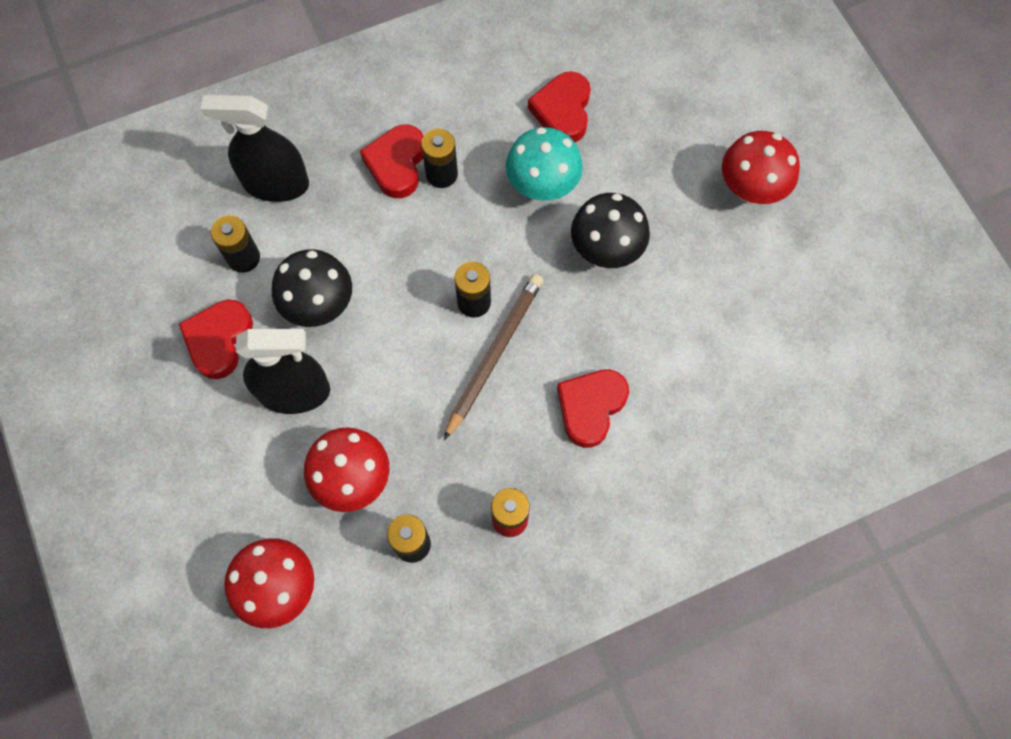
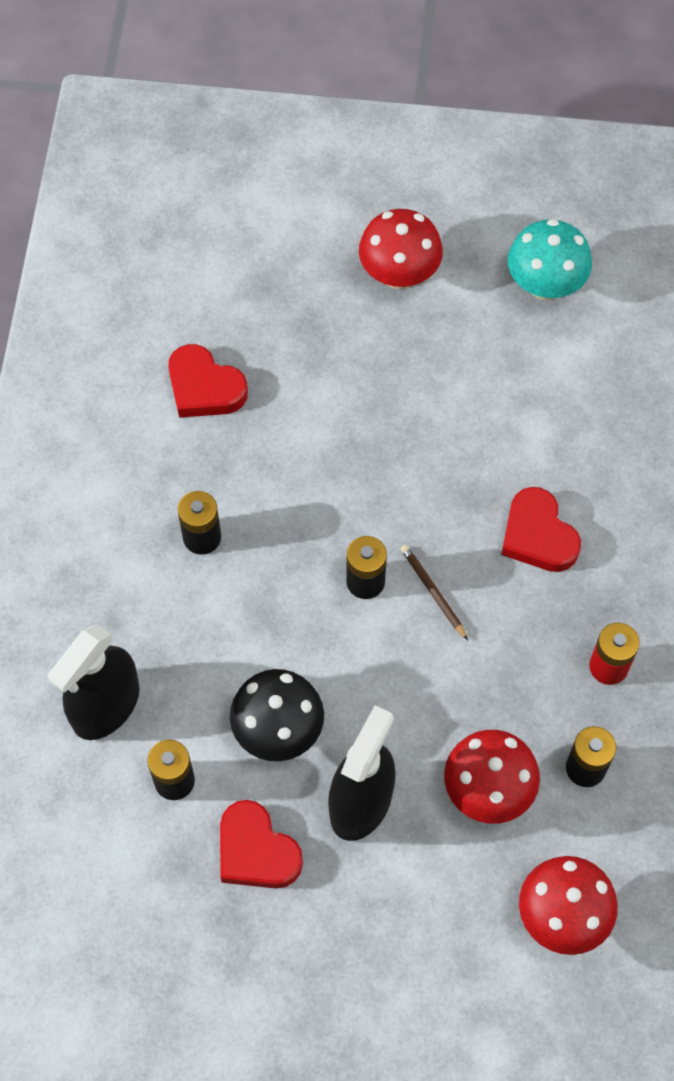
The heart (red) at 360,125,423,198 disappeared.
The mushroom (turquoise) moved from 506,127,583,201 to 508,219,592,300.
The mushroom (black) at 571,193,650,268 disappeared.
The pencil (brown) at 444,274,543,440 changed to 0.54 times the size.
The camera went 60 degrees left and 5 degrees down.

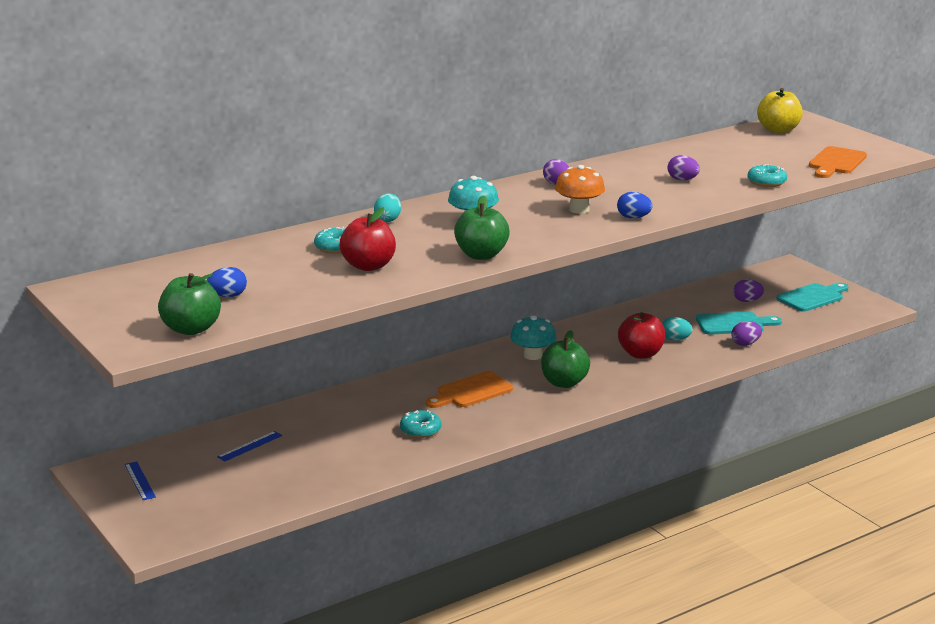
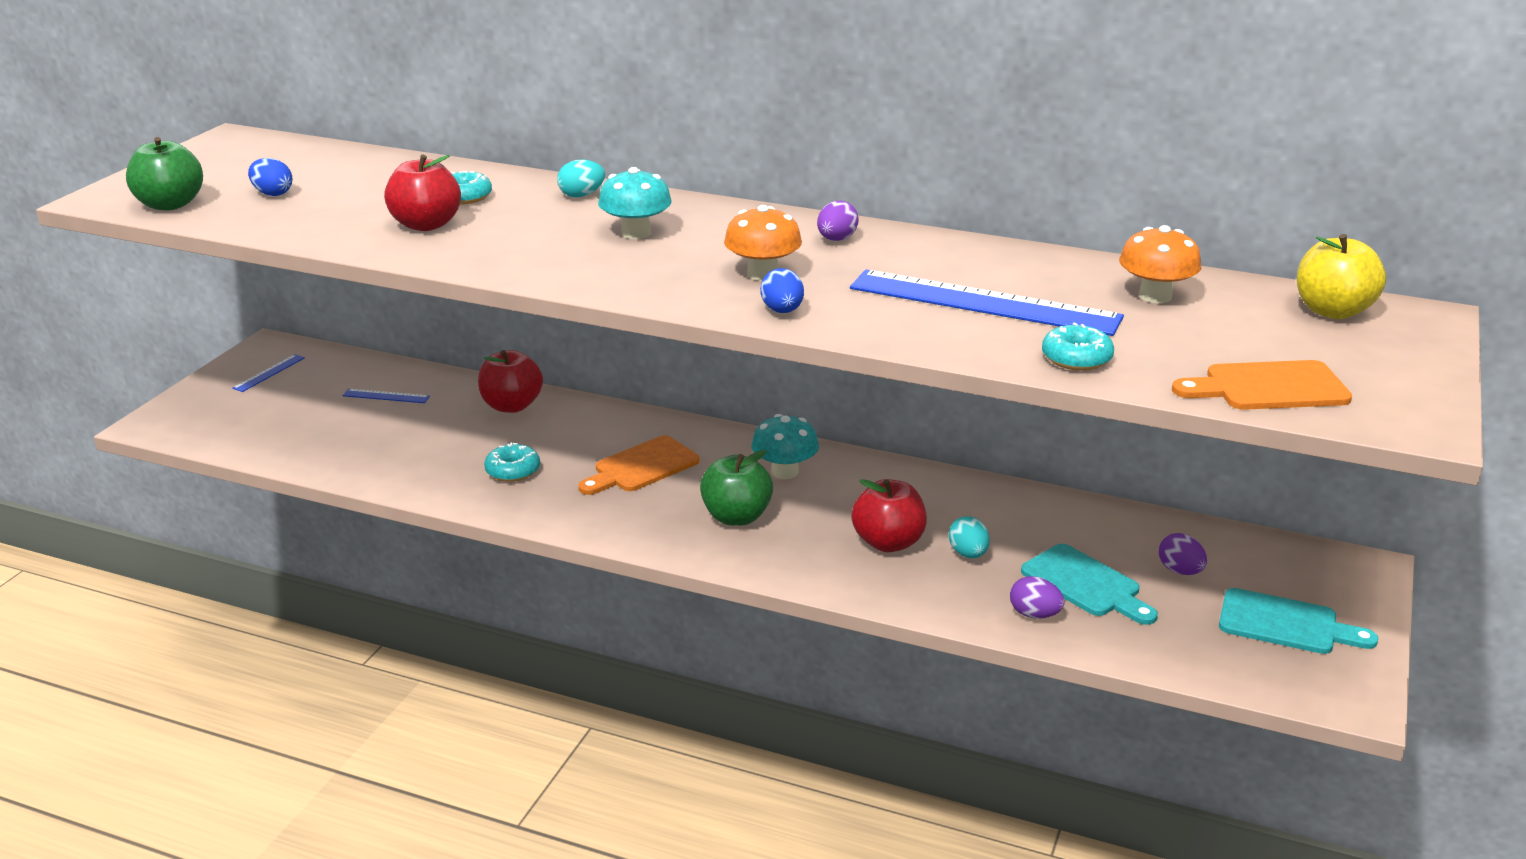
The egg (purple) at 668,155,700,181 was replaced by the ruler (blue) at 850,270,1124,336.
The apple (green) at 454,196,510,260 disappeared.
The cutting board (orange) at 426,371,513,408 turned 60 degrees counterclockwise.
The mushroom (orange) at 1119,225,1201,303 appeared.
The apple (red) at 478,350,543,413 appeared.
The camera went 55 degrees right and 5 degrees up.

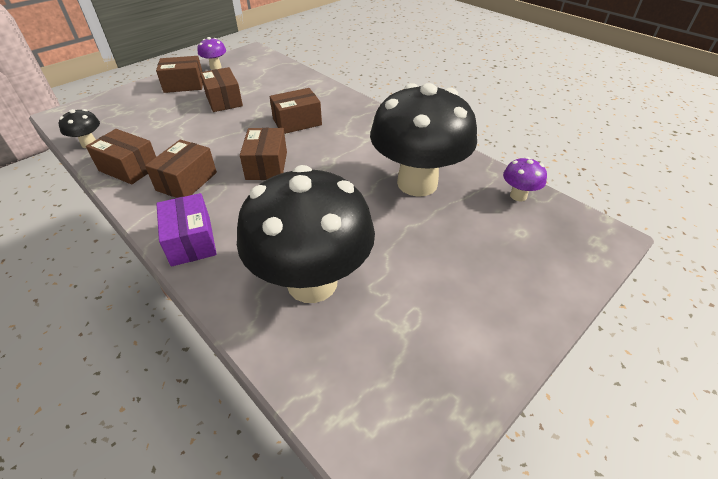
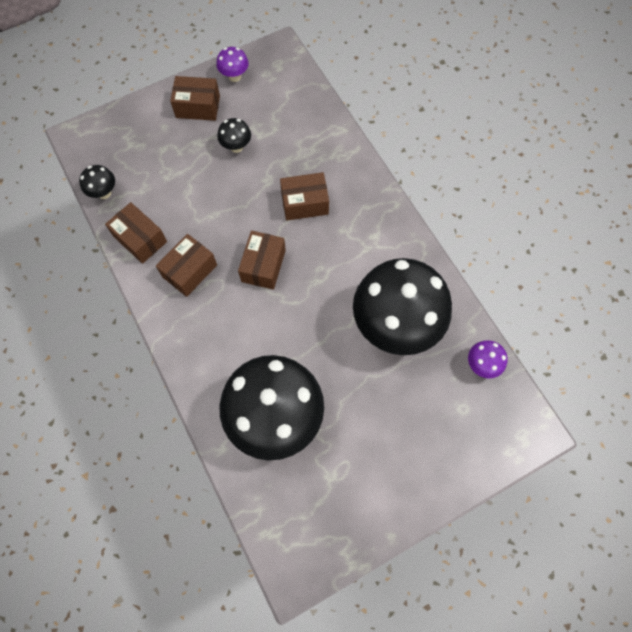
The box (brown) at 200,67,243,112 was replaced by the mushroom (black) at 217,118,251,153.
The box (purple) at 156,193,217,267 disappeared.
The camera went 15 degrees right and 25 degrees up.

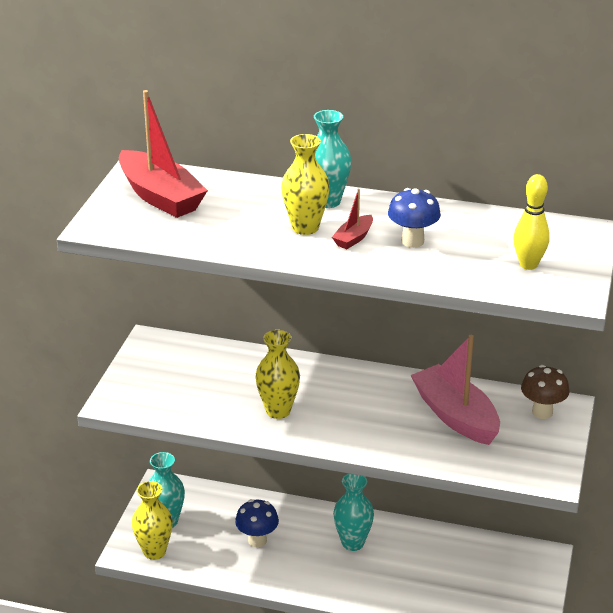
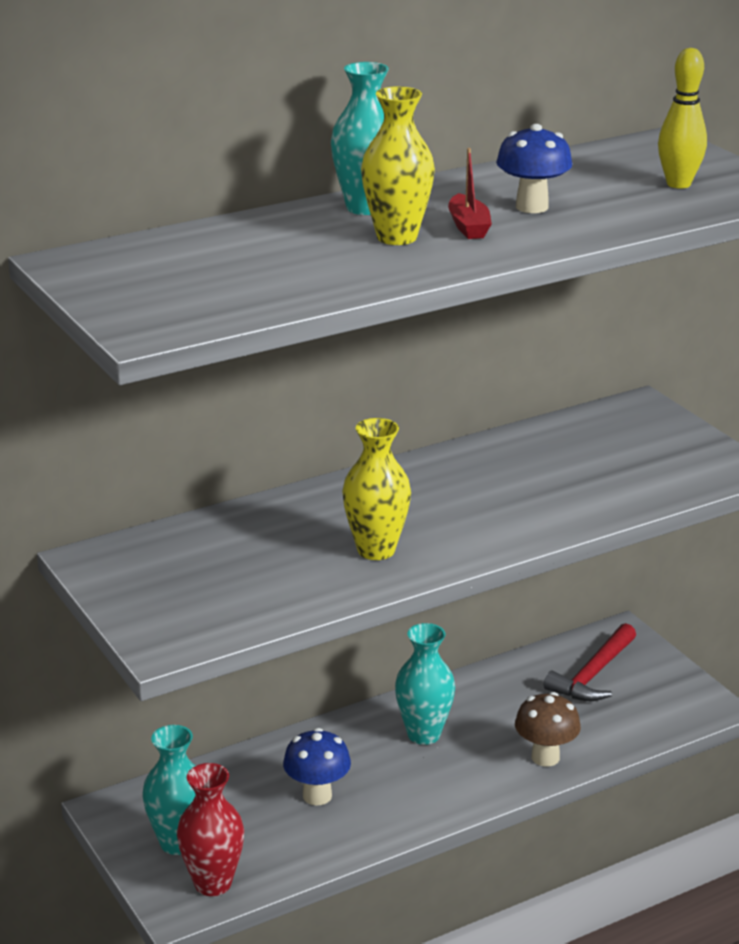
The boat (red) at 119,90,208,218 disappeared.
The boat (pink) at 411,335,500,445 disappeared.
The mushroom (brown) moved from 521,365,569,419 to 515,692,581,767.
The vase (yellow) at 132,481,173,560 became the vase (red) at 177,763,244,896.
The hammer (red) at 544,623,636,701 appeared.
The camera went 45 degrees left and 5 degrees down.

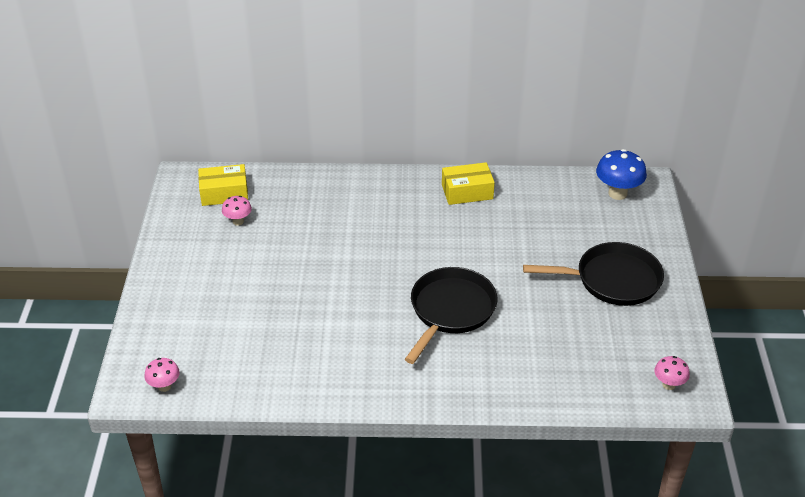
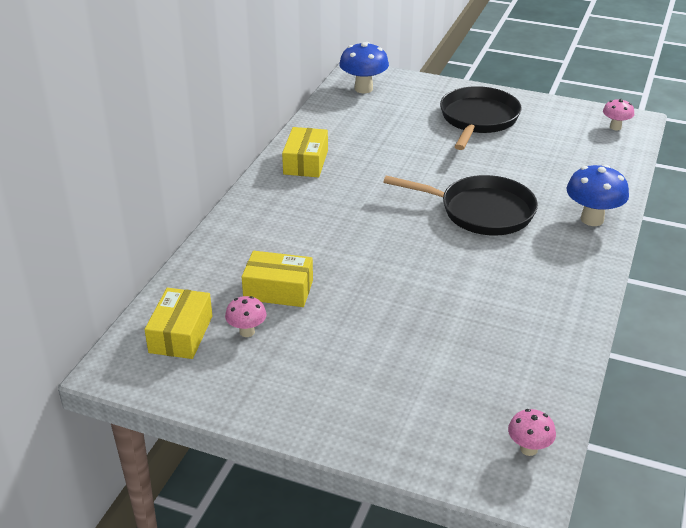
The pan (black) at 405,267,498,364 turned 150 degrees clockwise.
The mushroom (blue) at 566,165,629,226 appeared.
The box (yellow) at 242,251,313,307 appeared.
The camera went 70 degrees left and 5 degrees down.

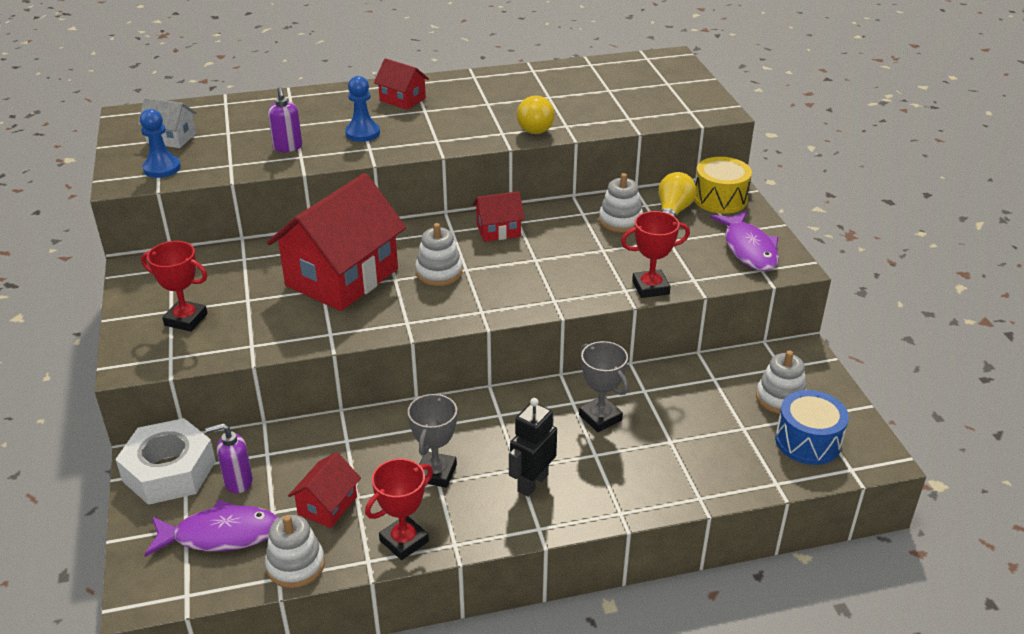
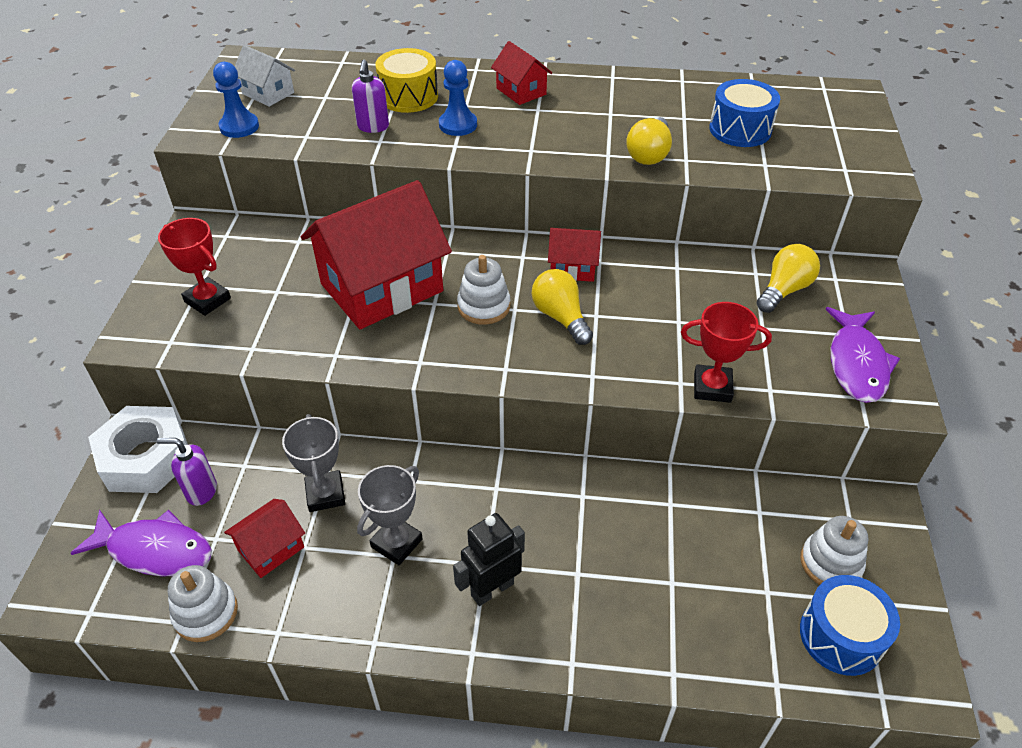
The drum (yellow) moved from 694,157,752,214 to 375,48,438,113.
The stacking toy (white) at 599,173,643,233 disappeared.
The trophy (grey) moved from 579,341,628,432 to 282,414,345,512.
The trophy (red) at 365,459,433,560 disappeared.
The drum (blue) at 709,79,780,147 appeared.
The light bulb (yellow) at 532,269,593,345 appeared.
The camera went 20 degrees right and 10 degrees up.

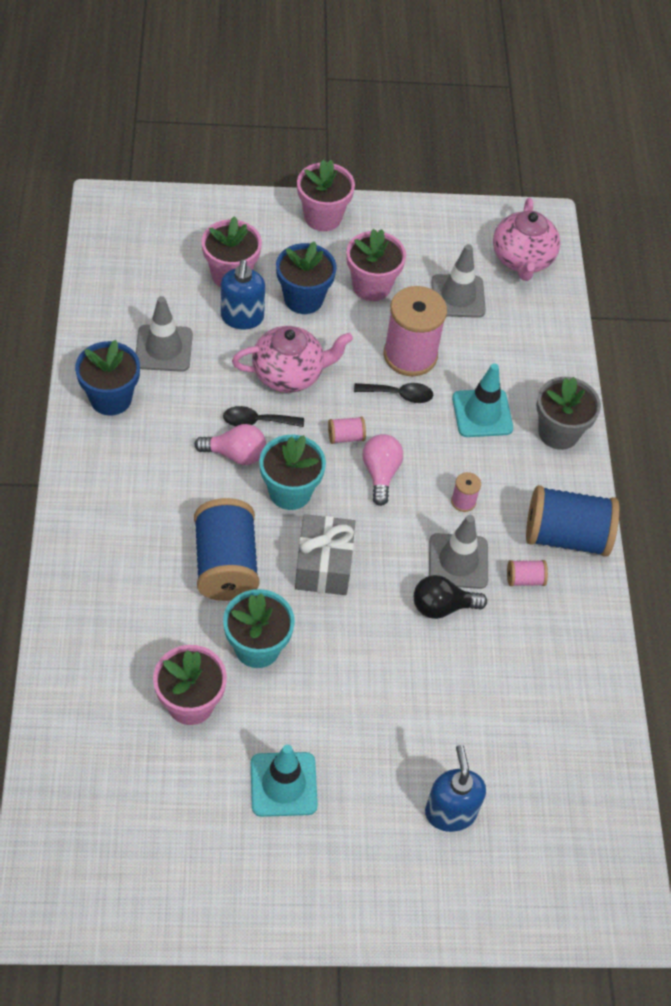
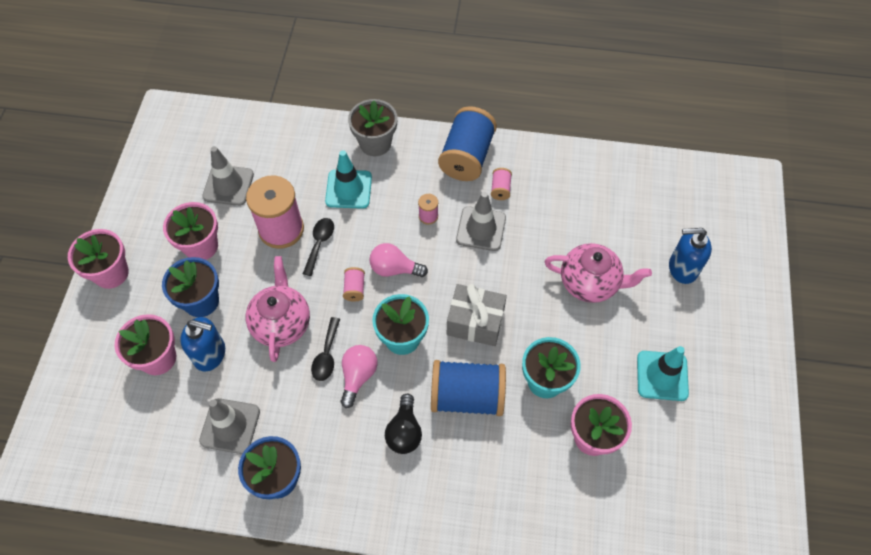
The teapot (pink) moved from 493,198,560,281 to 545,243,652,303.
The light bulb (black) moved from 414,575,487,619 to 385,393,422,454.
The camera went 75 degrees left and 5 degrees up.

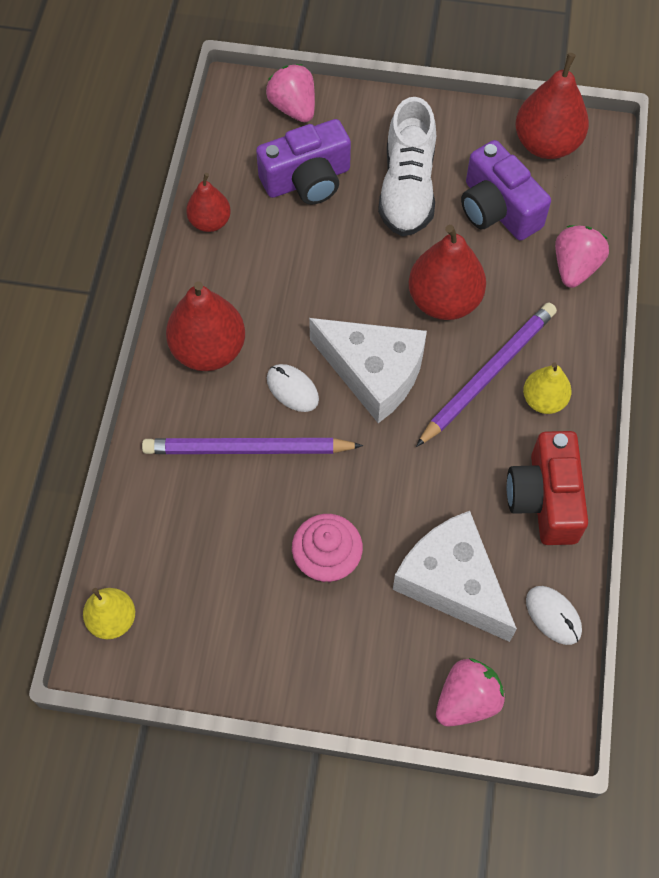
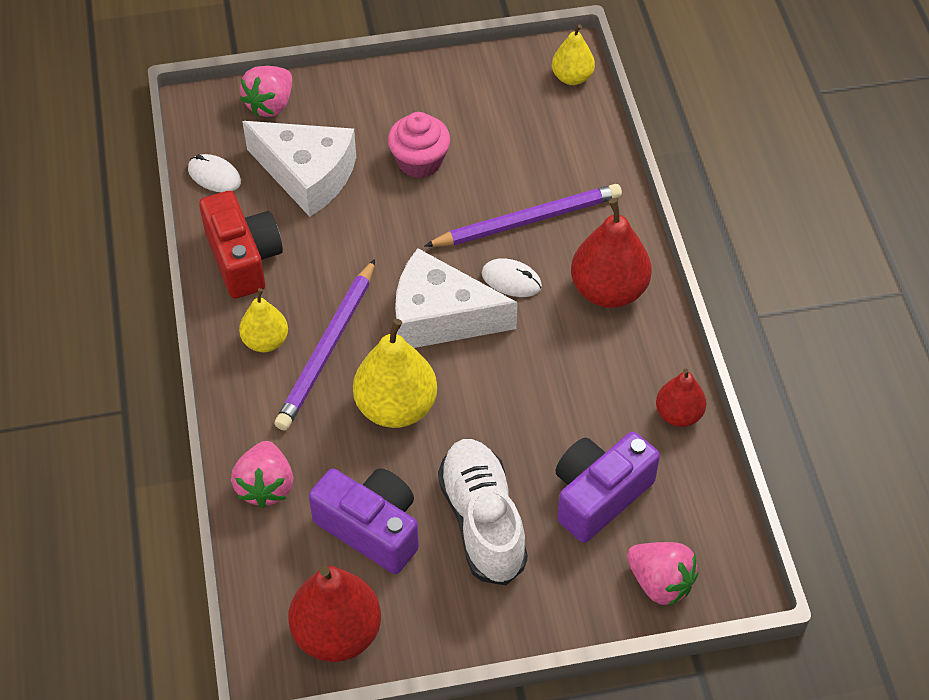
The pear (red) at 409,225,486,320 became the pear (yellow) at 353,319,437,428.
The camera went 160 degrees right and 10 degrees down.

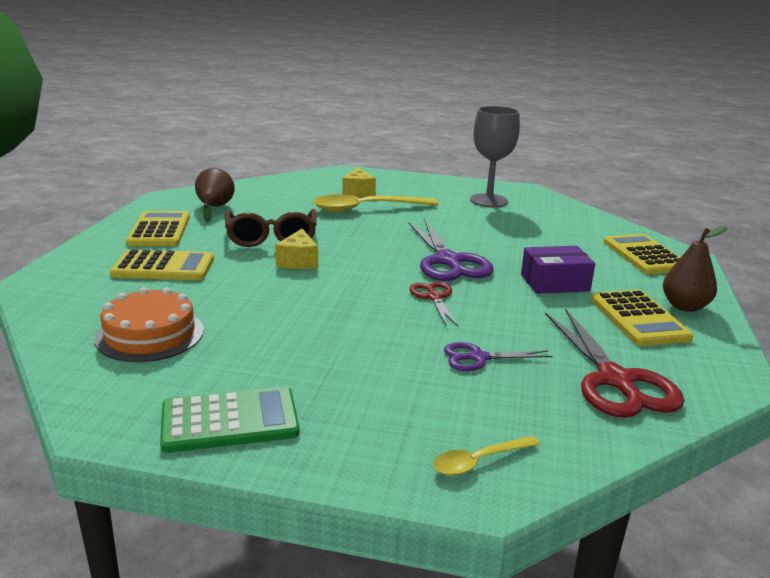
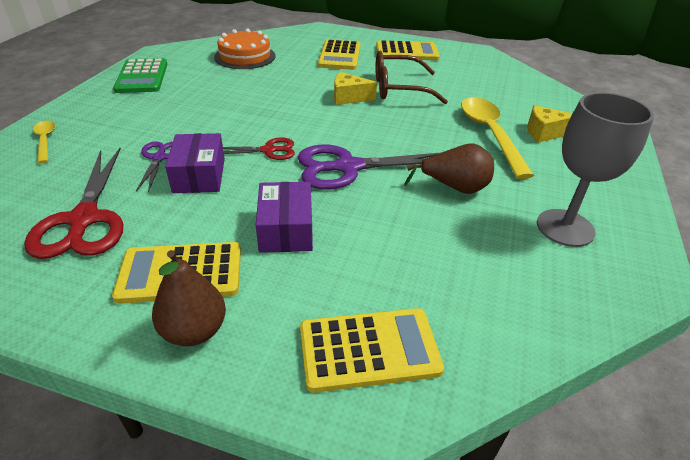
The pear (brown) moved from 195,168,235,222 to 404,143,494,194.
The scissors (red) at 545,309,684,418 turned 90 degrees counterclockwise.
The box (purple) at 165,133,225,193 appeared.
The camera went 95 degrees right and 15 degrees up.

